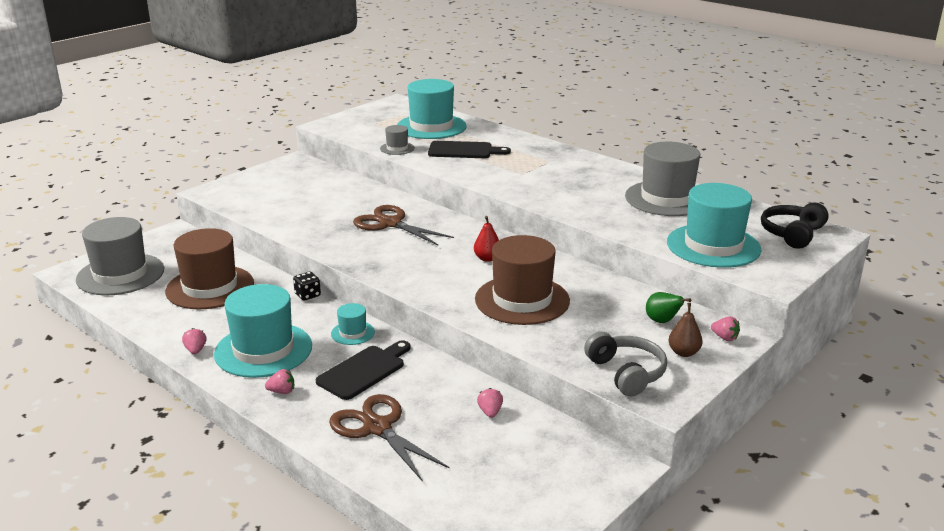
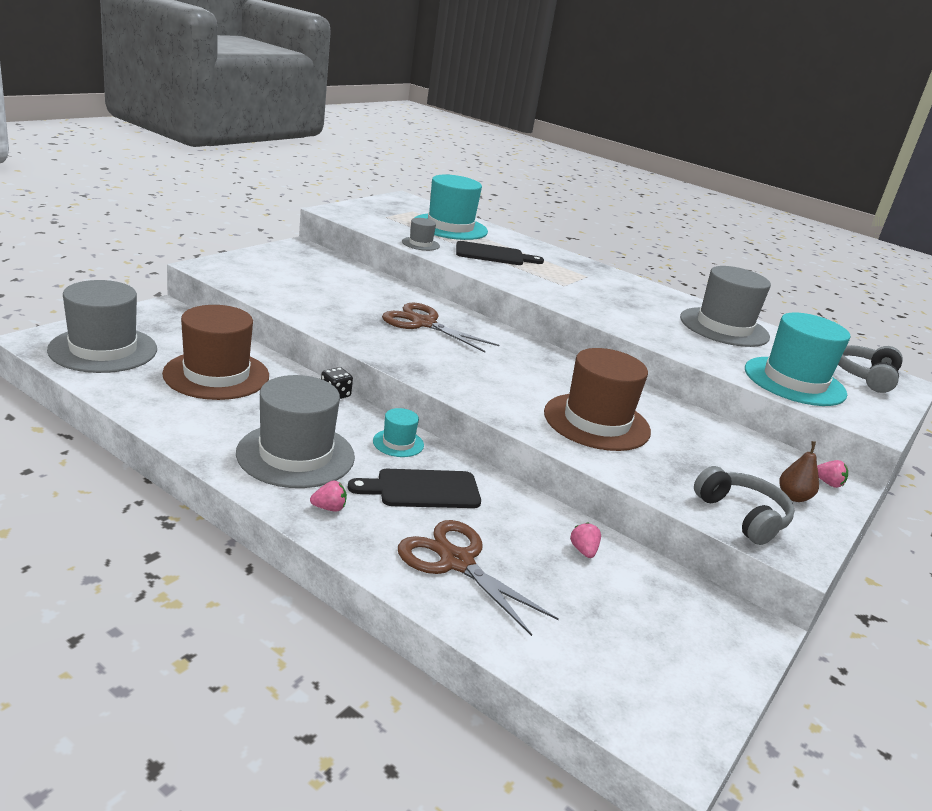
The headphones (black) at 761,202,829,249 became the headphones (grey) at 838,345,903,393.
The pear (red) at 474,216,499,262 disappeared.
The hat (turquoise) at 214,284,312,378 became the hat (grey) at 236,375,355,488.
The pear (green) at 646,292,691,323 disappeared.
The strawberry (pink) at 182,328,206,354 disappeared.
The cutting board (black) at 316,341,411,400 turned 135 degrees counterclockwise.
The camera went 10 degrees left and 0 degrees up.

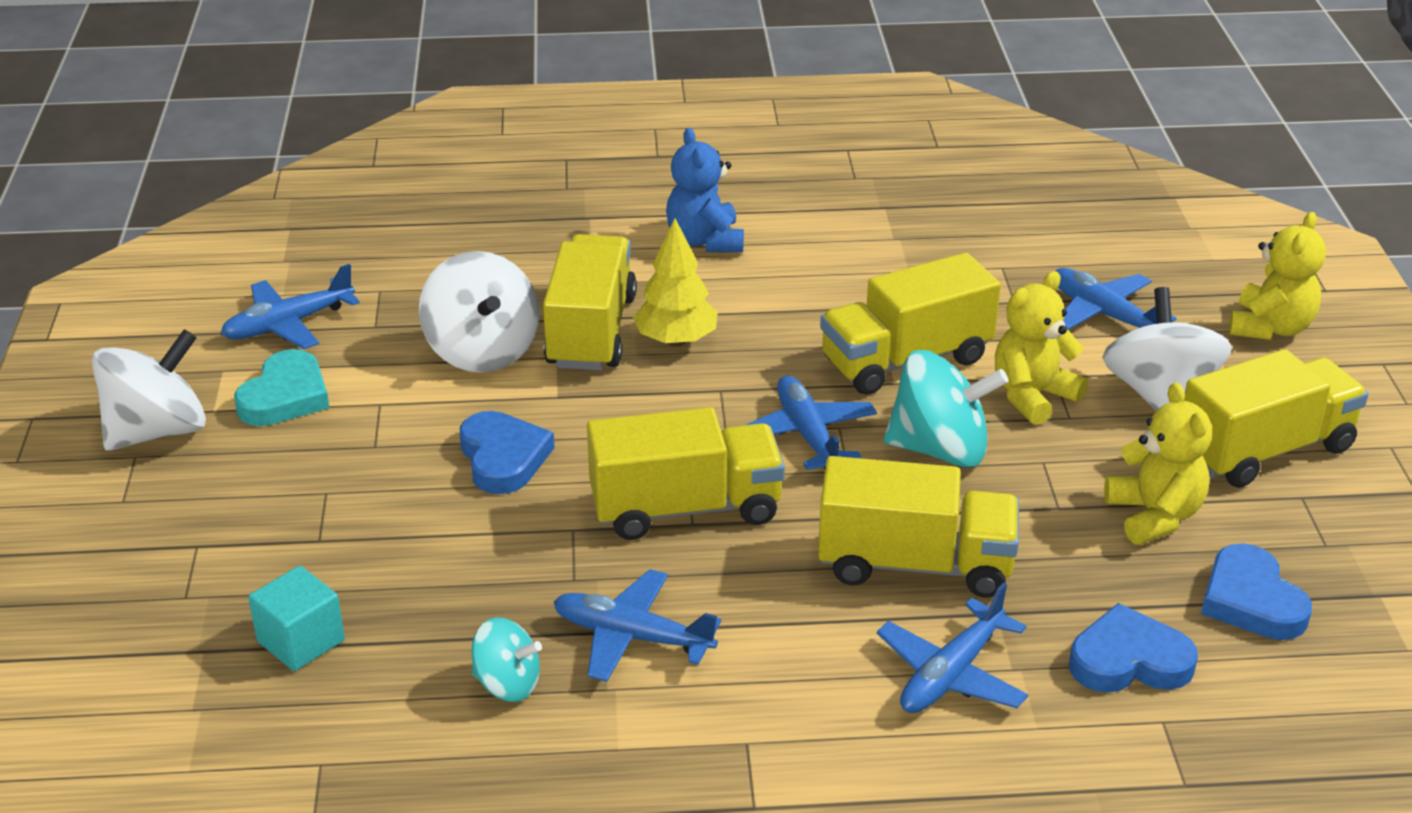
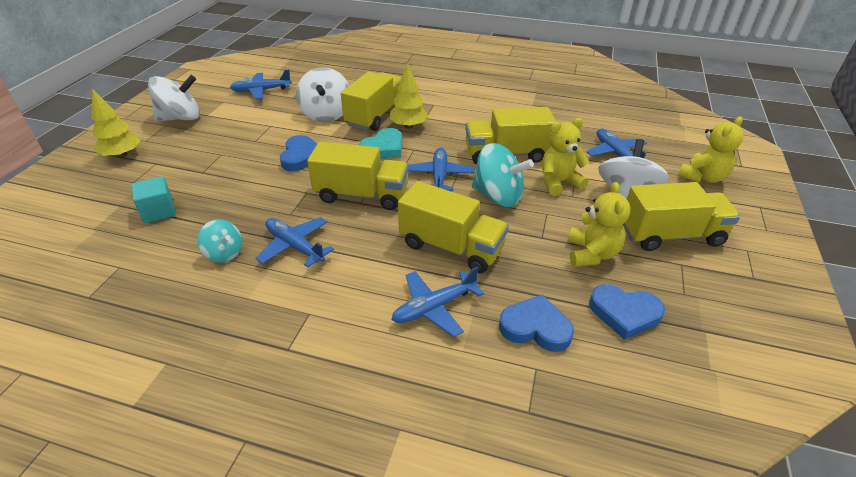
The teddy bear (blue) at 666,128,744,252 disappeared.
The heart (turquoise) moved from 234,349,329,426 to 359,128,402,159.
The heart (blue) at 1201,543,1312,640 turned 75 degrees counterclockwise.
The tree (yellow) at 92,89,141,158 appeared.
The camera went 20 degrees right and 5 degrees up.

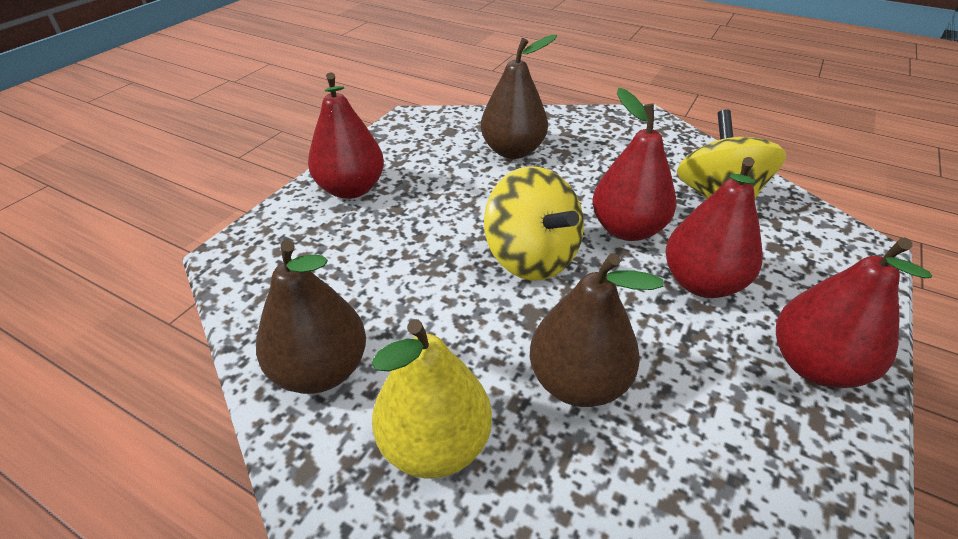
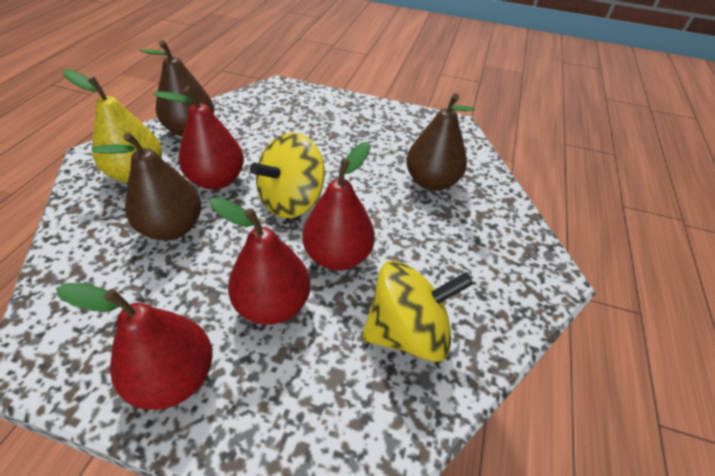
The pear (red) moved from 308,73,384,199 to 153,86,244,190.
The camera went 75 degrees right and 5 degrees up.

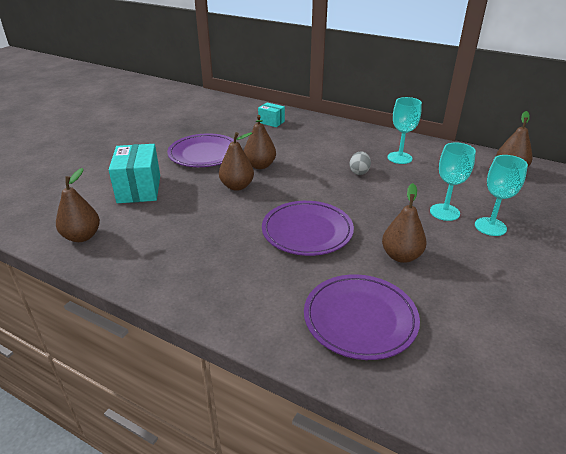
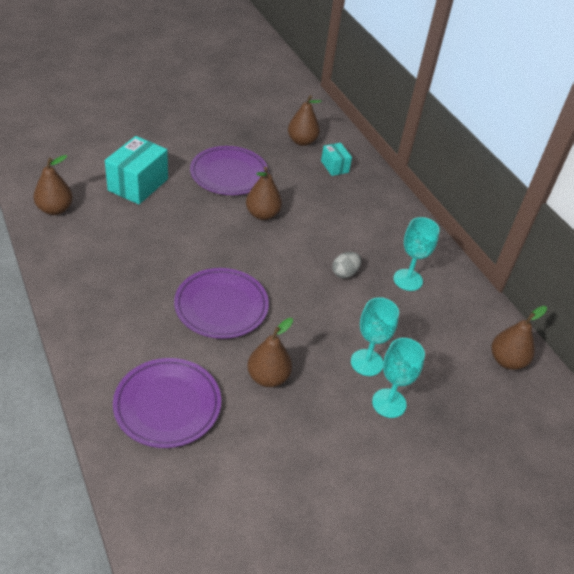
The pear (brown) moved from 219,132,254,191 to 288,95,322,146.
The camera went 30 degrees right and 10 degrees up.

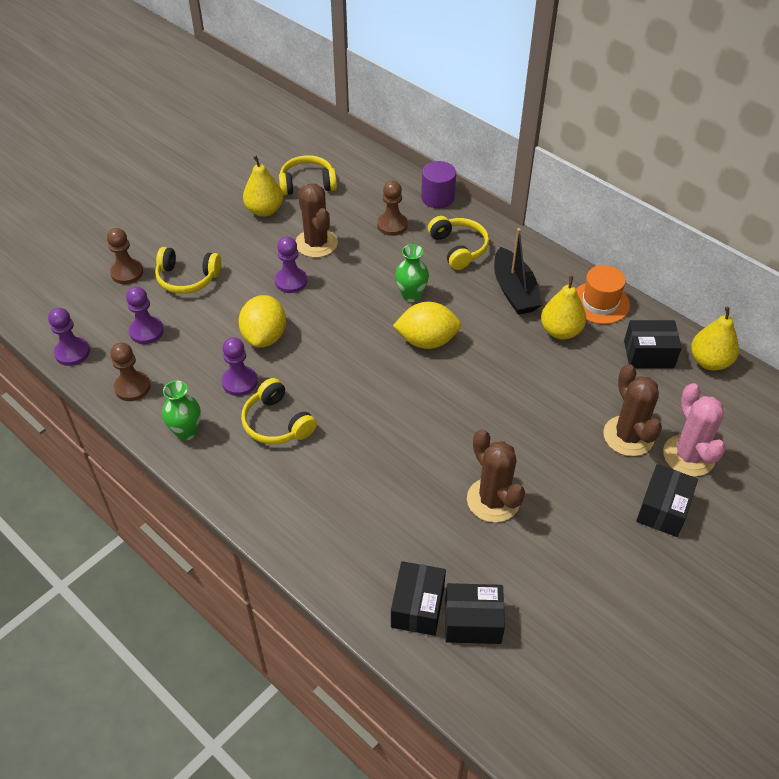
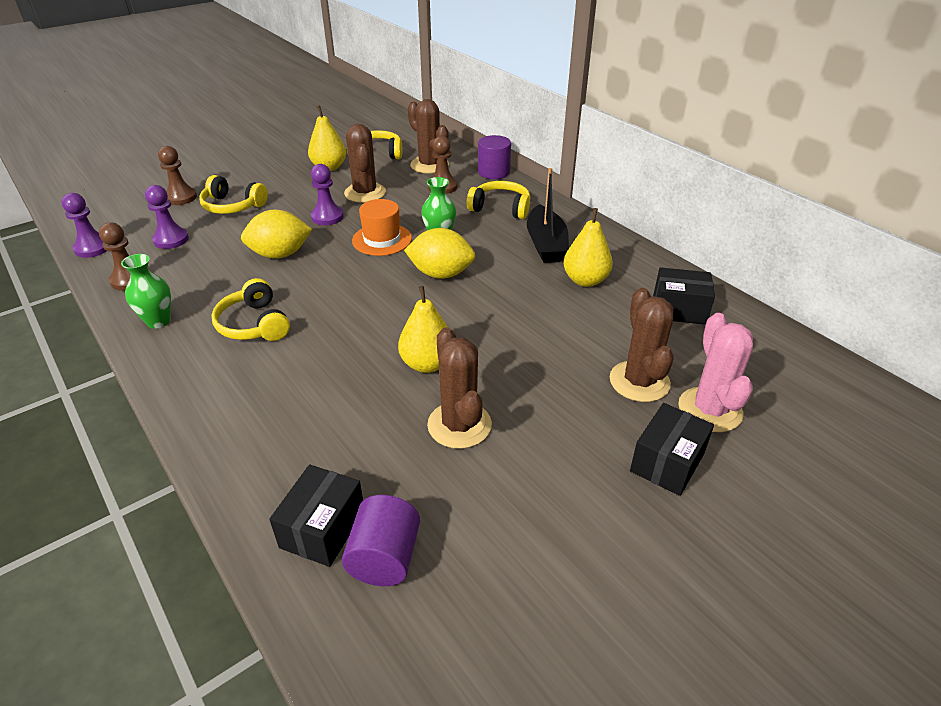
The headphones (yellow) at 428,216,489,270 turned 60 degrees counterclockwise.
The hat (orange) moved from 576,265,630,324 to 352,199,412,256.
The lemon (yellow) at 238,295,286,348 turned 60 degrees clockwise.
The pear (yellow) moved from 691,307,739,371 to 398,286,448,373.
The pawn (purple) at 222,337,257,396 disappeared.
The box (black) at 445,583,505,644 was replaced by the cylinder (purple) at 342,495,420,586.
The cactus (brown) at 408,99,449,174 appeared.
The camera went 10 degrees right and 10 degrees down.

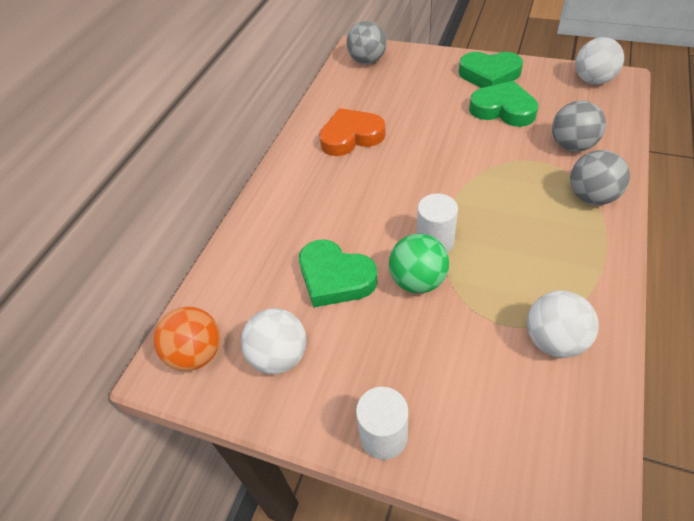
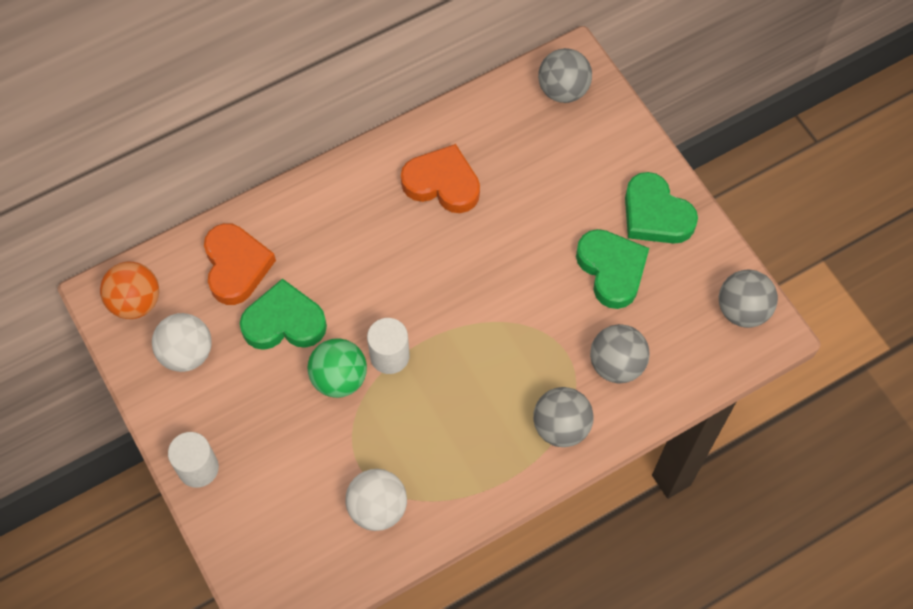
The ball (white) at 576,37,624,84 became the ball (grey) at 719,270,778,328.
The heart (green) at 299,239,378,307 turned 105 degrees clockwise.
The heart (orange) at 204,223,276,305 appeared.
The camera went 35 degrees right and 15 degrees up.

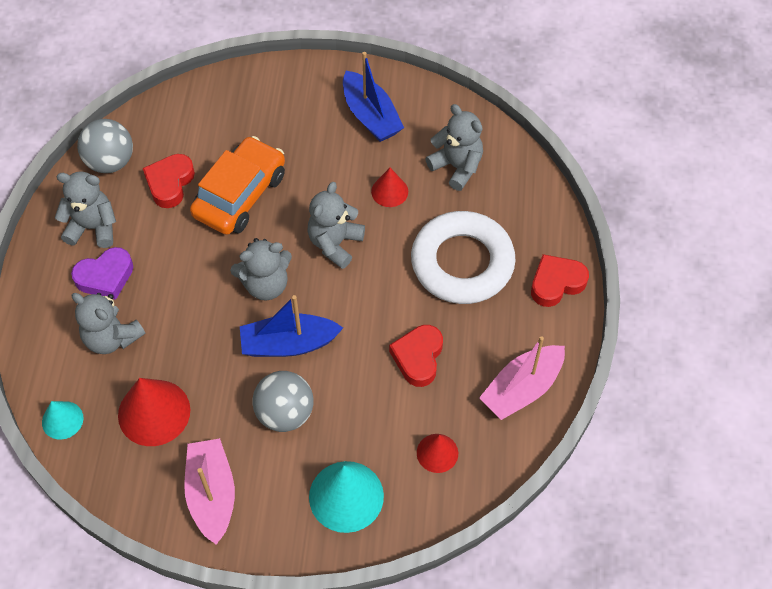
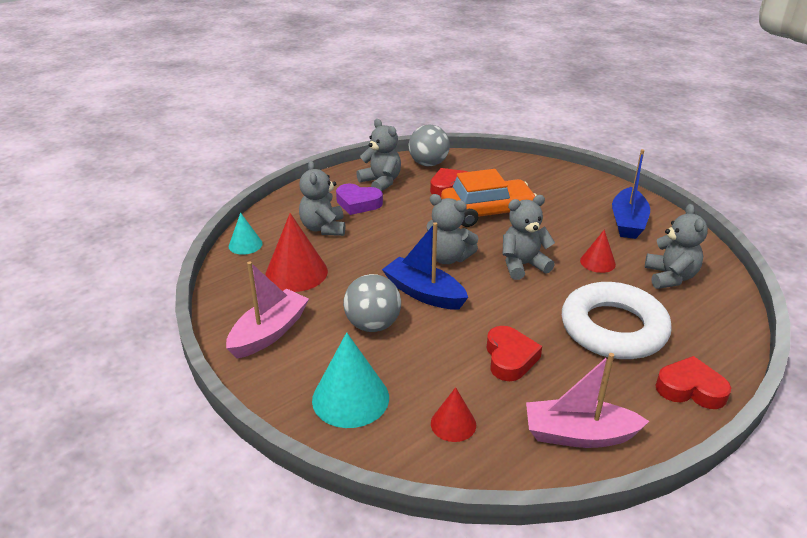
The heart (red) at 389,325,443,387 turned 120 degrees clockwise.
The camera went 45 degrees right and 25 degrees down.

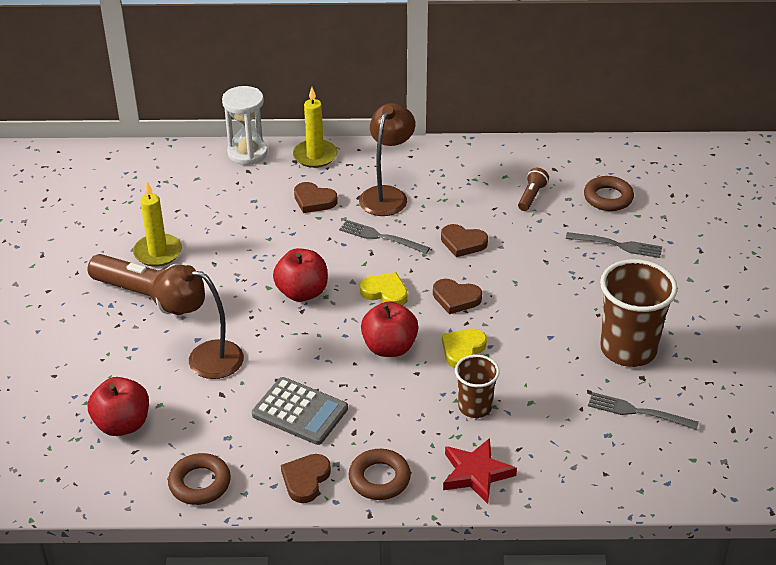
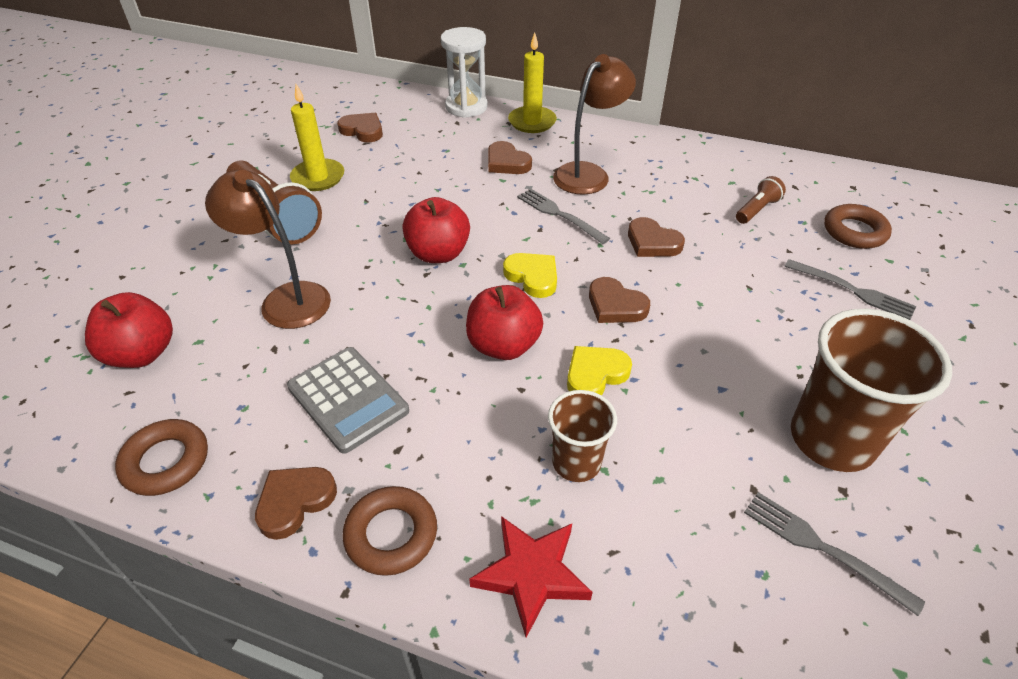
The heart (brown) at 337,113,383,143 appeared.
The camera went 20 degrees right and 5 degrees up.

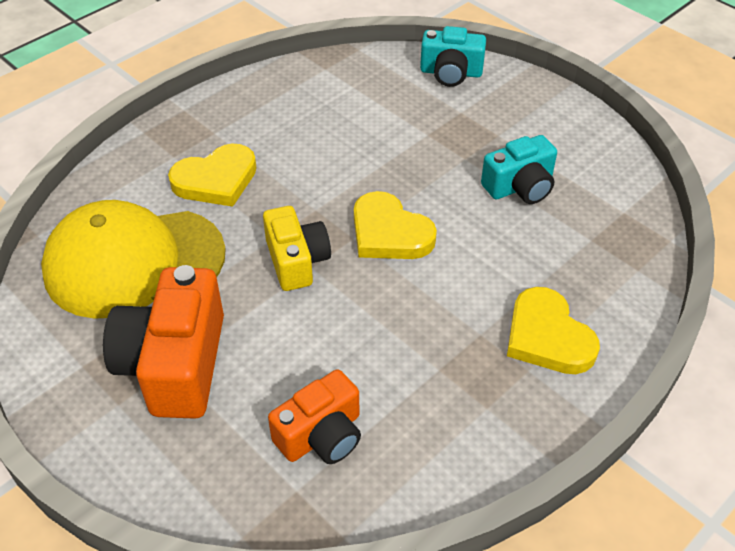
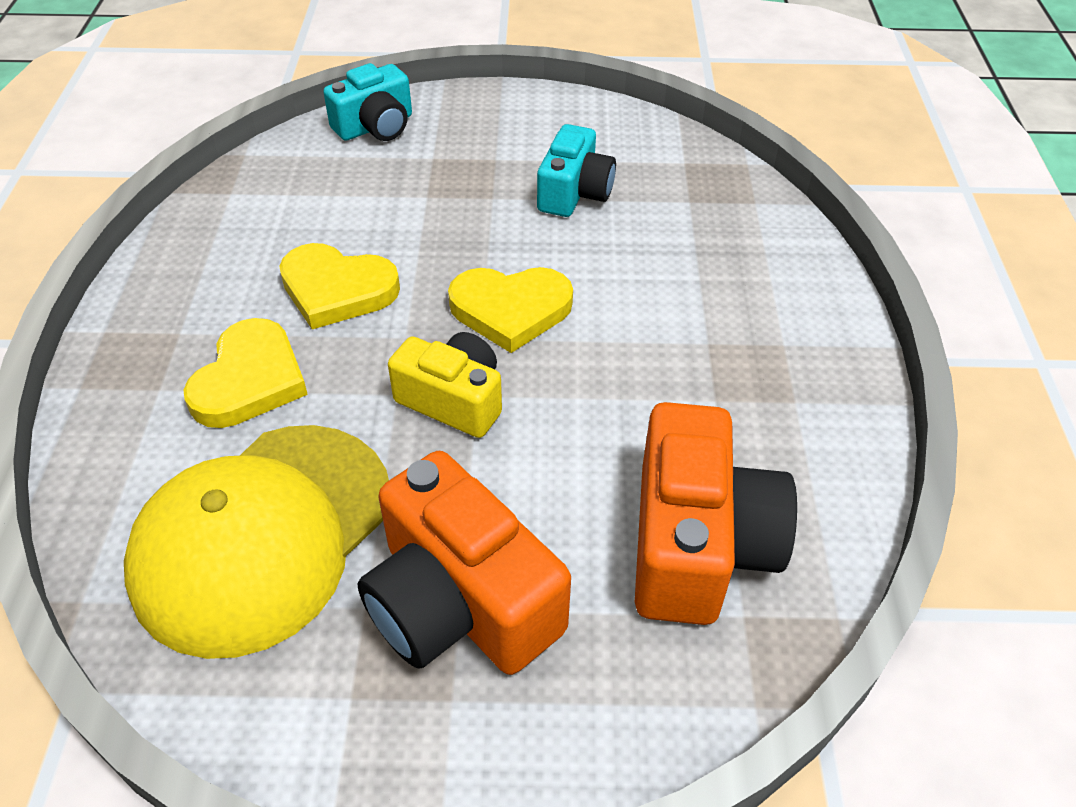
The heart (yellow) moved from 507,287,600,374 to 279,243,400,329.
The camera (orange) at 268,369,361,464 changed to 1.59 times the size.
The camera went 45 degrees left and 0 degrees up.

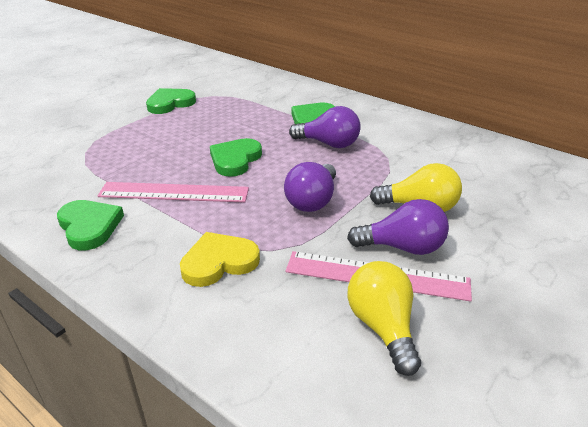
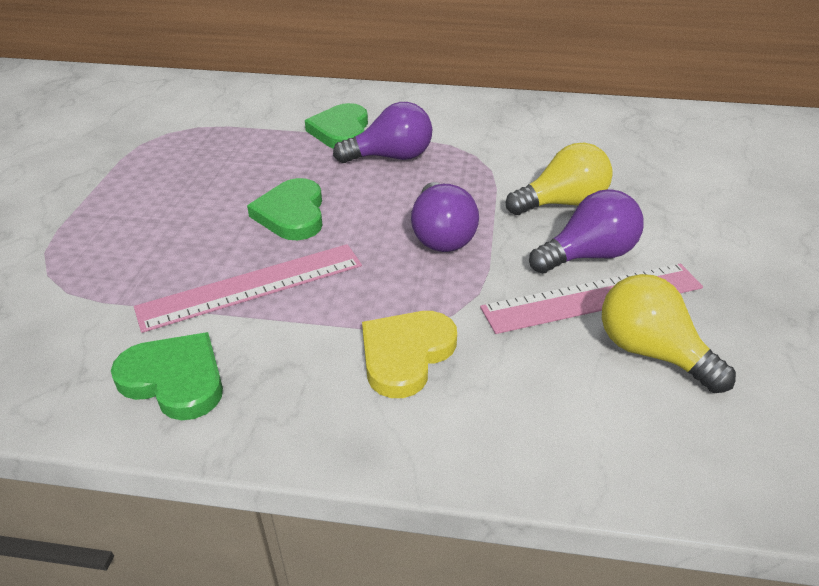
The heart (green) at 146,88,196,114 disappeared.
The camera went 30 degrees left and 5 degrees up.

